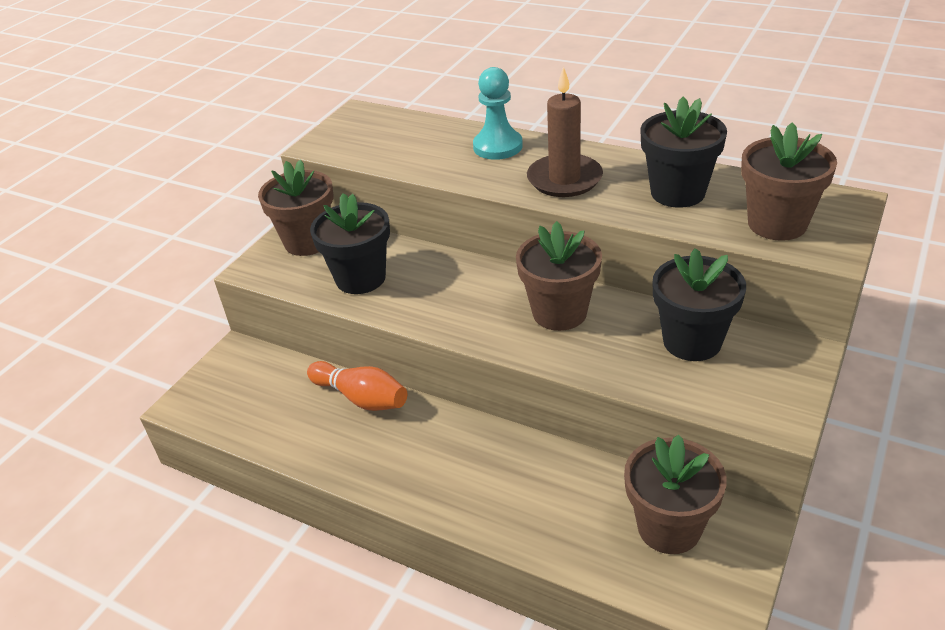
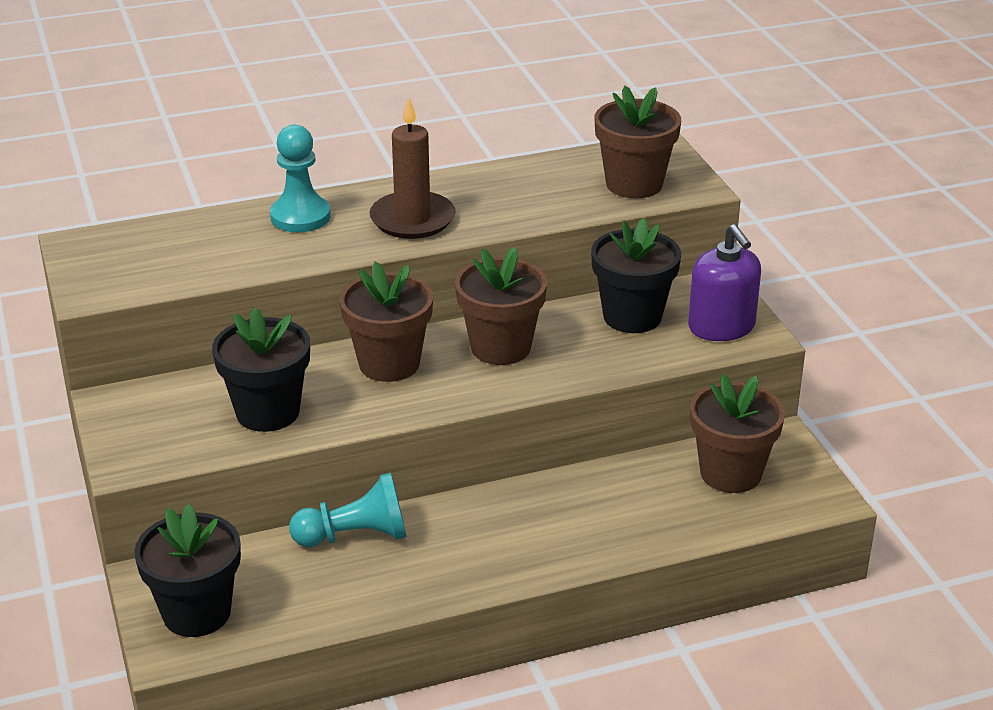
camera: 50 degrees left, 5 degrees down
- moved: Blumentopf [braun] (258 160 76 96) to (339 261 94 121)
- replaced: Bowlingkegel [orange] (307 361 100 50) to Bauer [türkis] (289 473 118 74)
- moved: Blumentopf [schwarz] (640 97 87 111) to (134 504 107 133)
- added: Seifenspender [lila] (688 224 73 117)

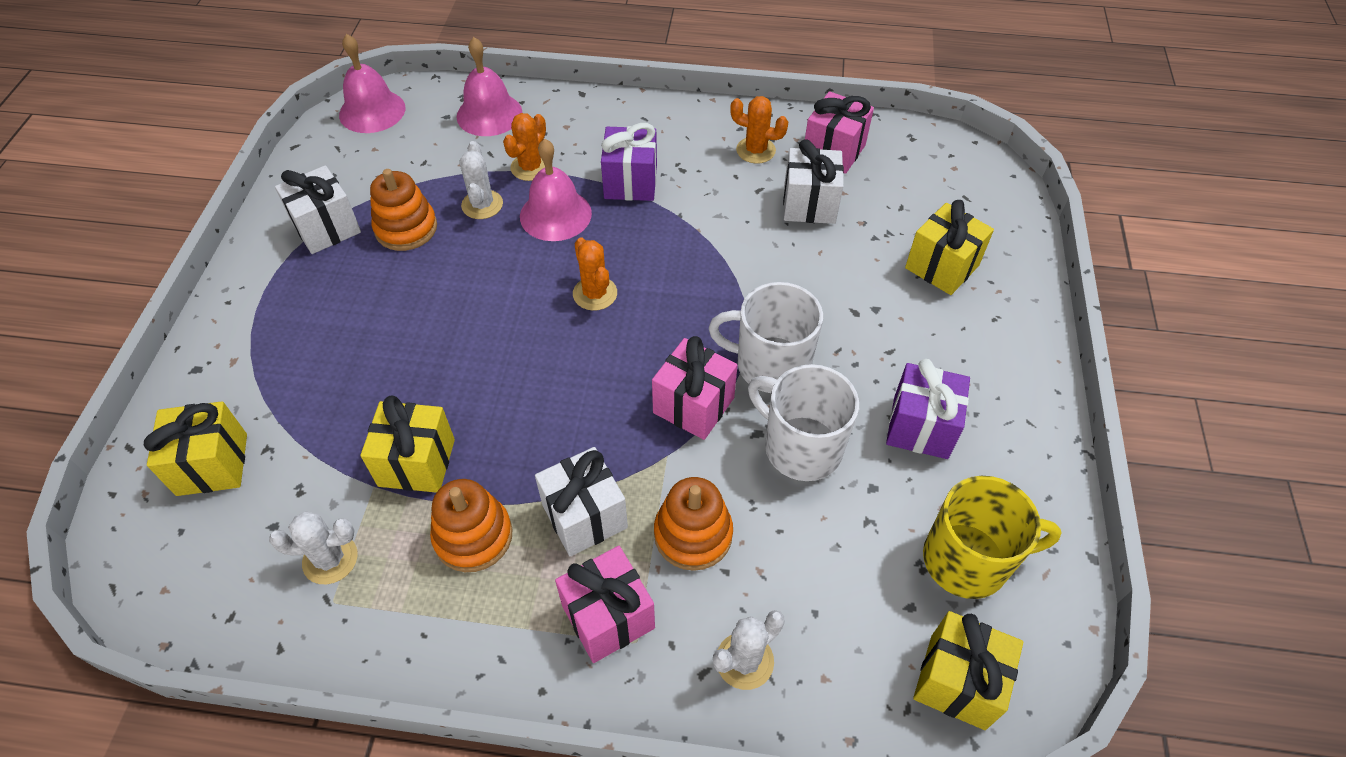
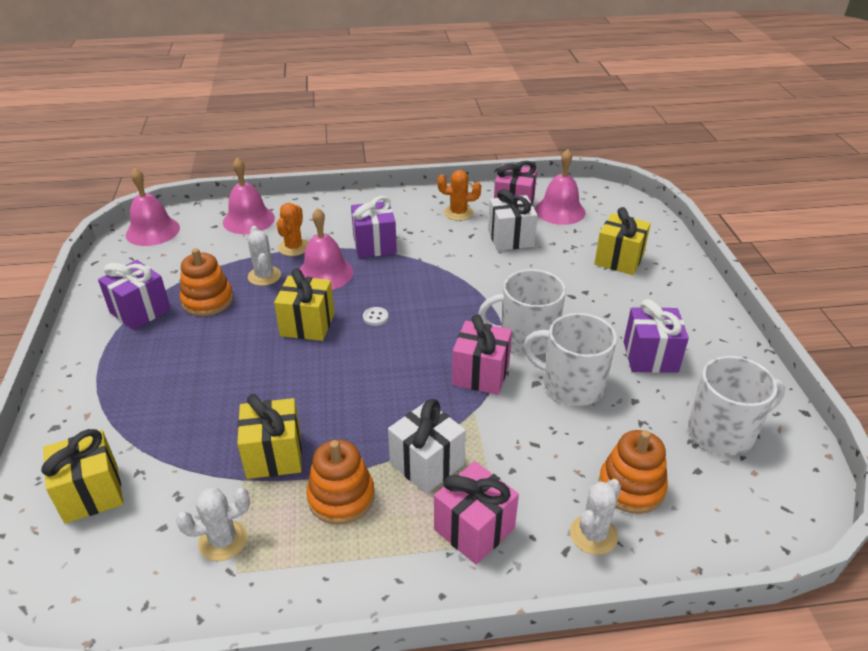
camera: 15 degrees left, 15 degrees down
- recoloured: Geschenk [weiß] (275 165 86 89) to Geschenk [lila] (98 260 73 70)
- replaced: Kaktus [orange] (573 237 44 74) to Knopf [weiß] (363 307 25 19)
- moved: Stapelspielzeug [orange] (654 477 79 94) to (599 430 69 84)
- moved: Geschenk [gelb] (913 611 110 119) to (274 268 61 73)
- recoloured: Tasse [gelb] (923 476 139 123) to Tasse [weiß] (688 356 97 99)
- added: Glocke [rosa] (535 149 51 76)

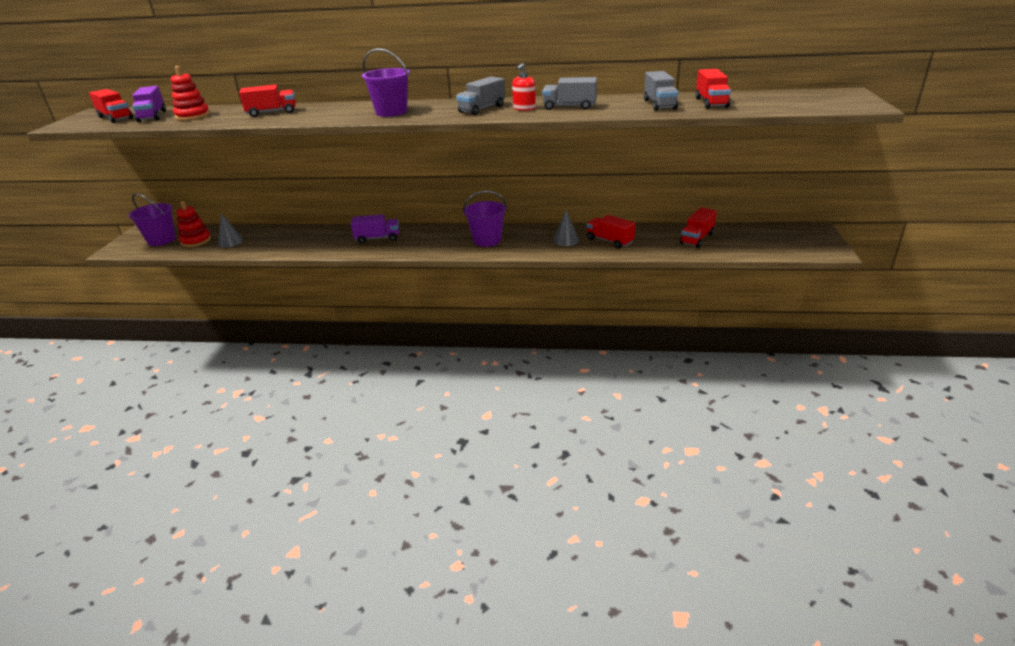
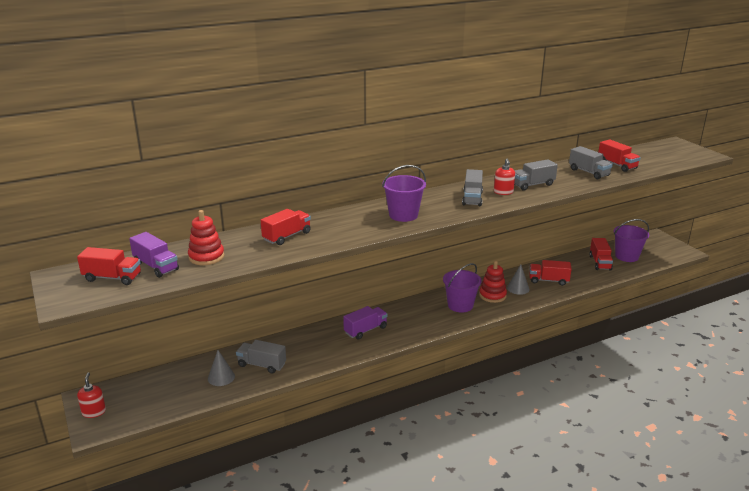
camera: 35 degrees left, 5 degrees down
- moved: Eimer [lila] (128 193 48 53) to (614 219 35 43)
- moved: Stapelspielzeug [rot] (176 201 35 46) to (479 261 28 42)
- added: Seifenspender [rot] (77 372 29 46)
- added: Lastwagen [grau] (236 340 50 34)

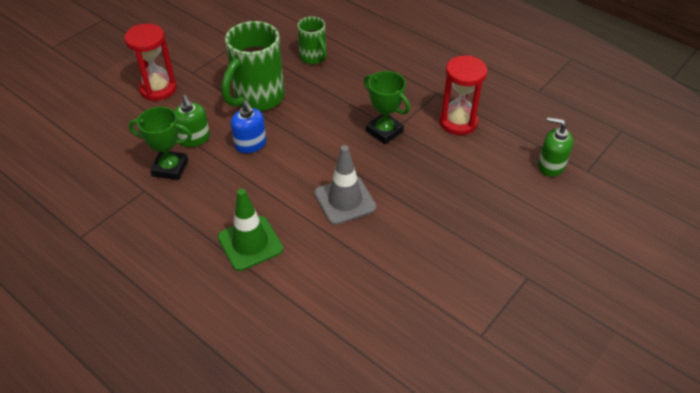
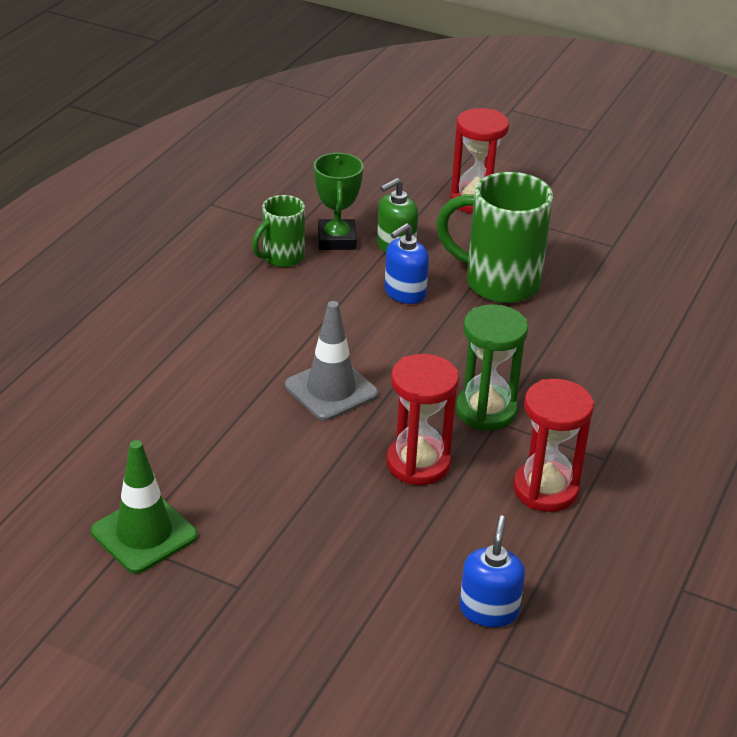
camera: 75 degrees right, 10 degrees down
- moved: Leitkegel [grün] (218 189 65 82) to (91 440 107 134)
- moved: Tasse [grün] (297 17 30 47) to (252 195 53 72)
- replaced: Pokal [grün] (364 71 46 73) to Sanduhr [grün] (456 304 72 127)
- recoloured: Seifenspender [grün] (538 117 35 60) to Seifenspender [blau] (460 515 65 112)
- added: Sanduhr [rot] (387 354 72 131)

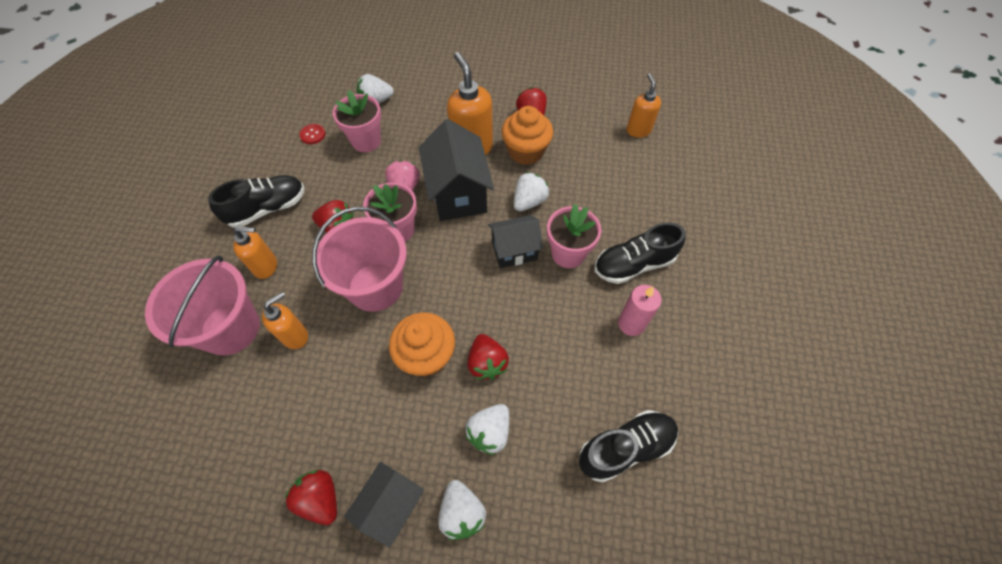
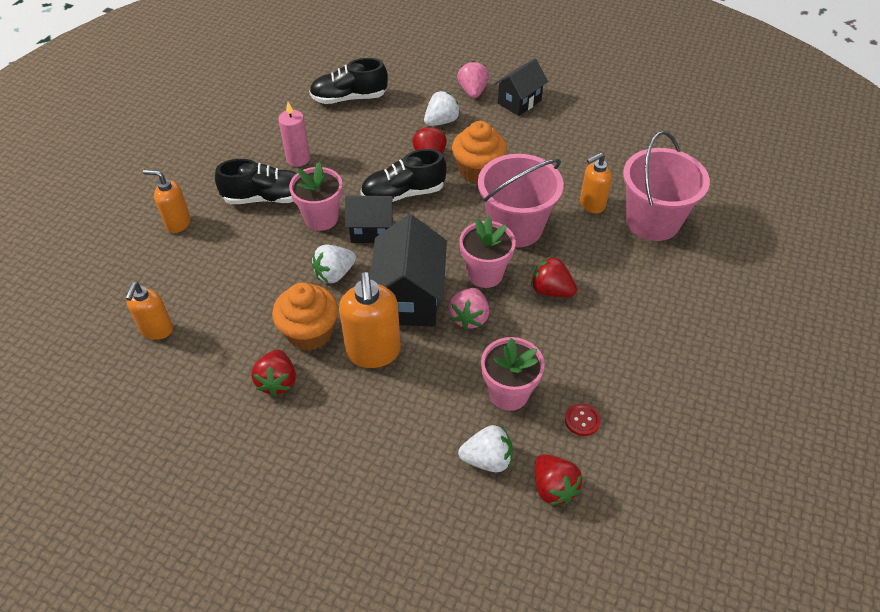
camera: 165 degrees left, 10 degrees down
- moved: Schuh [schwarz] (208 175 96 53) to (360 149 87 53)
- moved: Seifenspender [orange] (233 226 44 53) to (143 170 48 63)
- moved: Erdbeere [rot] (284 469 53 56) to (535 454 47 51)
- recoloured: Erdbeere [weiß] (438 480 48 60) to Erdbeere [rosa] (457 61 32 37)

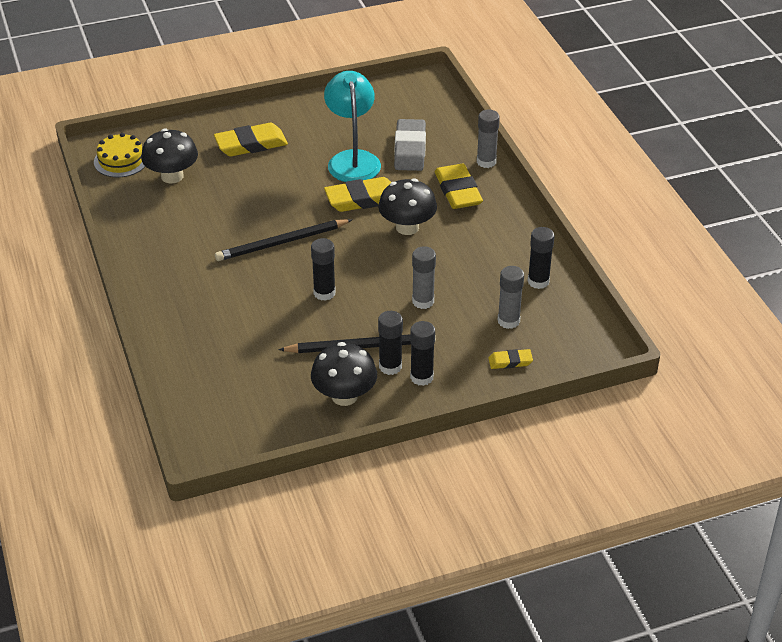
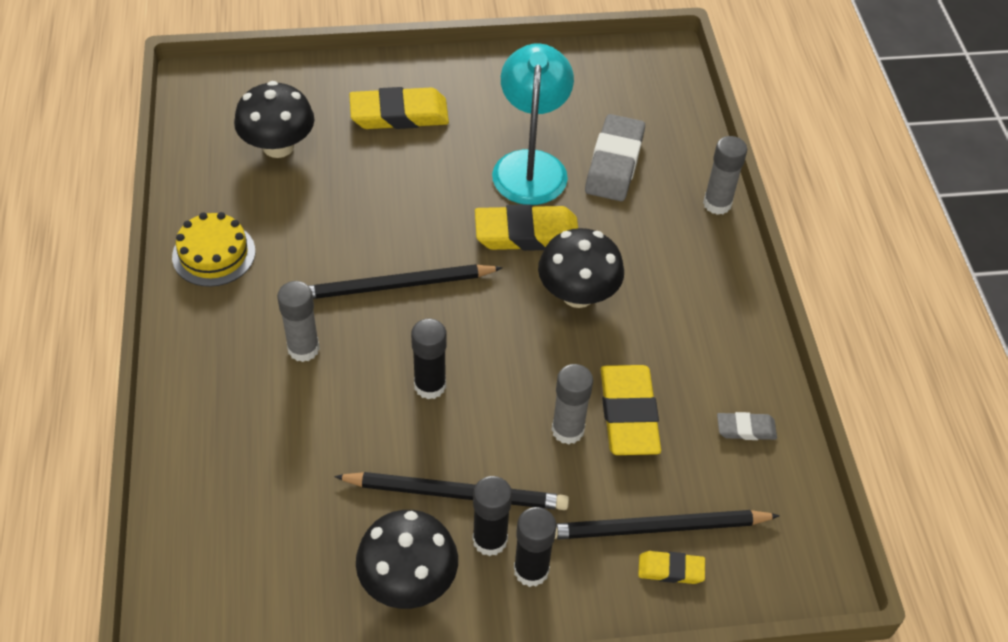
camera: 10 degrees right, 10 degrees up
- moved: Kuchen [gelb] (94 133 52 44) to (172 212 84 75)
- moved: Radiergummi [gelb] (435 164 48 45) to (601 365 60 90)
- moved: Klebestift [grau] (498 266 26 63) to (277 281 43 81)
- replaced: Klebestift [schwarz] (528 227 26 62) to Radiergummi [grau] (717 412 60 28)
- added: Bleistift [schwarz] (555 510 225 30)

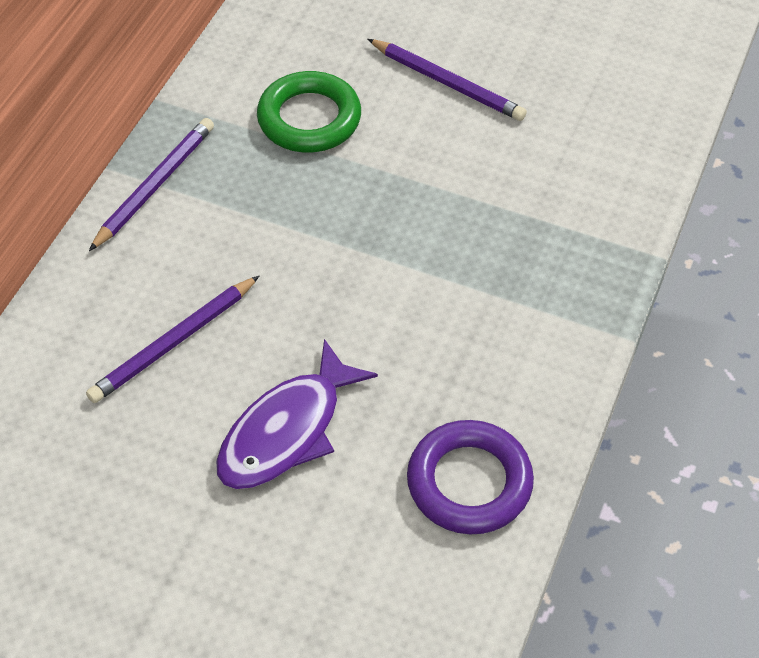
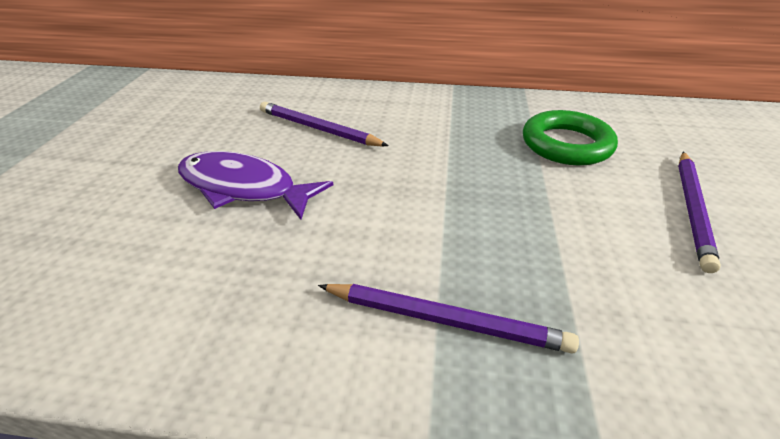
camera: 75 degrees right, 15 degrees down
- moved: Bleistift [lila] (89 118 125 133) to (318 284 261 70)
- removed: Ring [lila] (407 420 127 115)

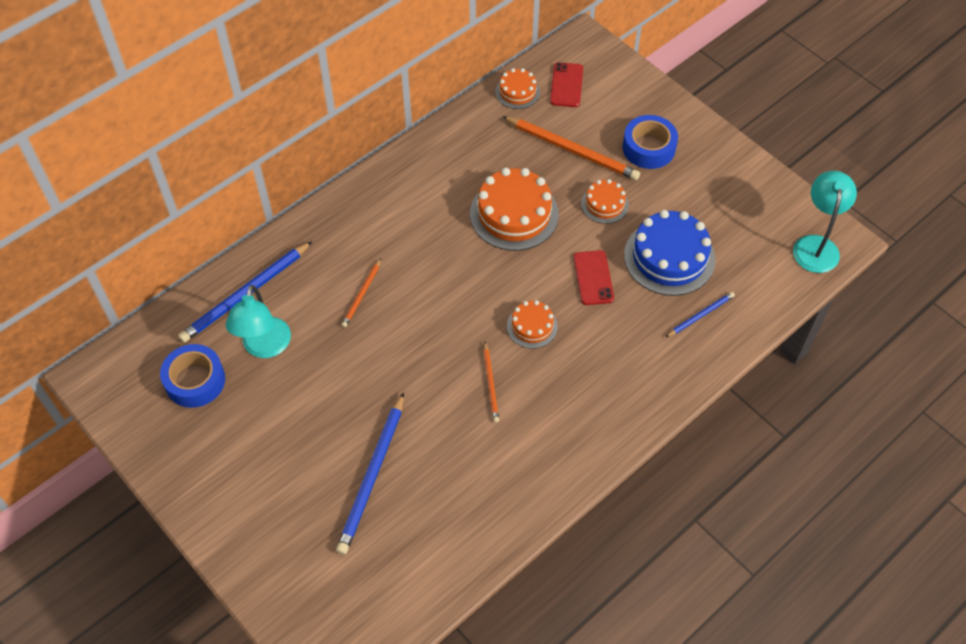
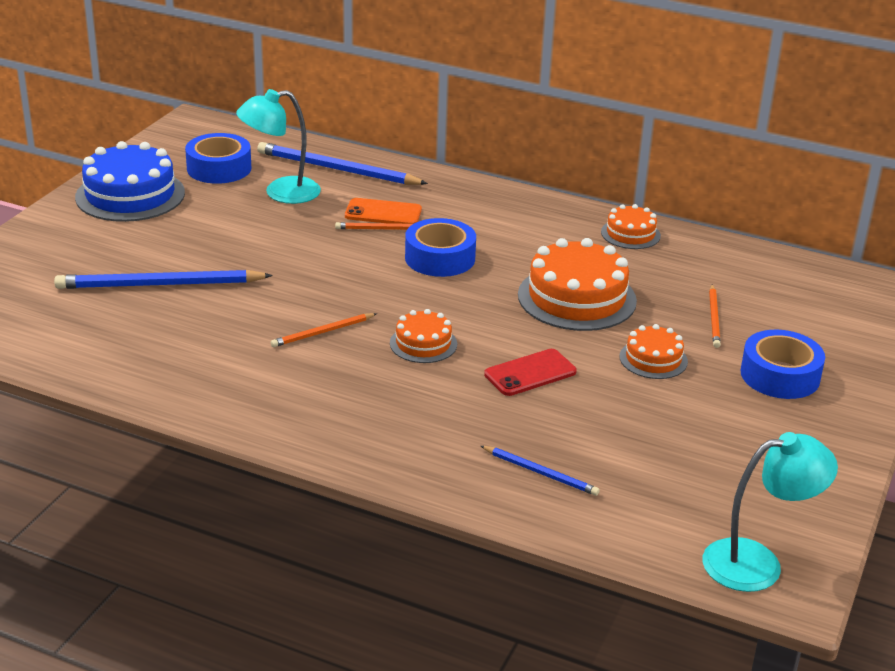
camera: 65 degrees right, 25 degrees down
- moved: Kuchen [orange] (495 68 45 41) to (601 204 60 45)
- resized: Bleistift [orange] (502 116 138 64) = (709 285 12 63) x0.53
- removed: Handy [rot] (550 62 33 45)
- moved: Kuchen [blau] (624 210 92 86) to (75 141 110 81)
- added: Handy [orange] (345 198 77 26)
- added: Klebeband [blau] (405 218 71 59)

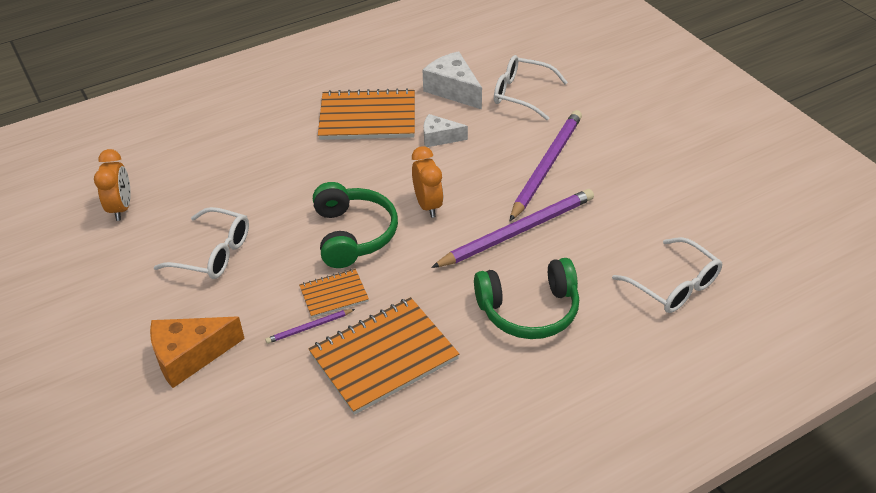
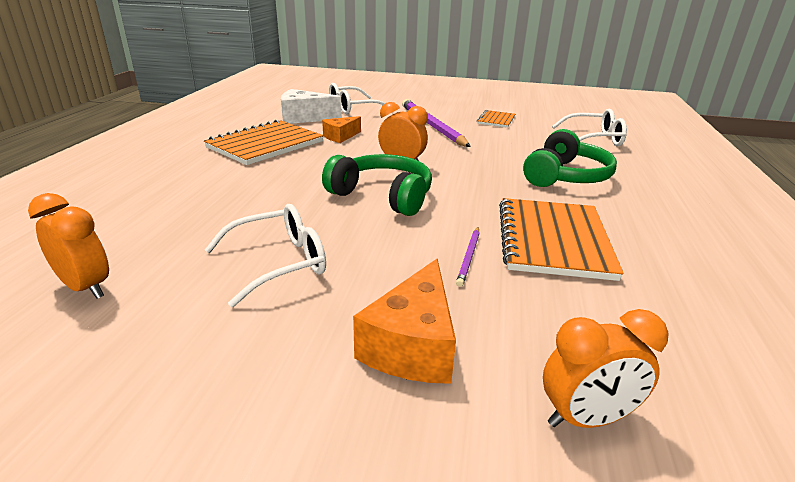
camera: 50 degrees left, 15 degrees down
- moved: Notizbuch [orange] (299 269 70 49) to (477 110 38 18)
- recoloured: Käse [weiß] (424 114 44 33) to Käse [orange] (322 116 39 27)
- removed: Bleistift [lila] (431 189 163 79)
- added: Wecker [orange] (543 309 126 119)

